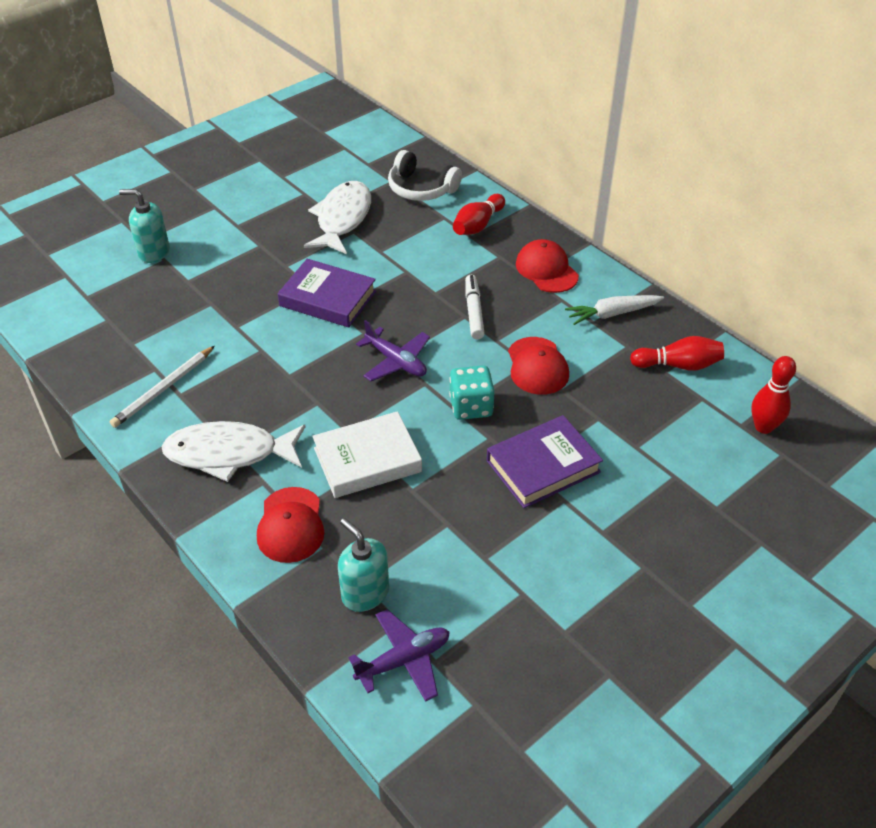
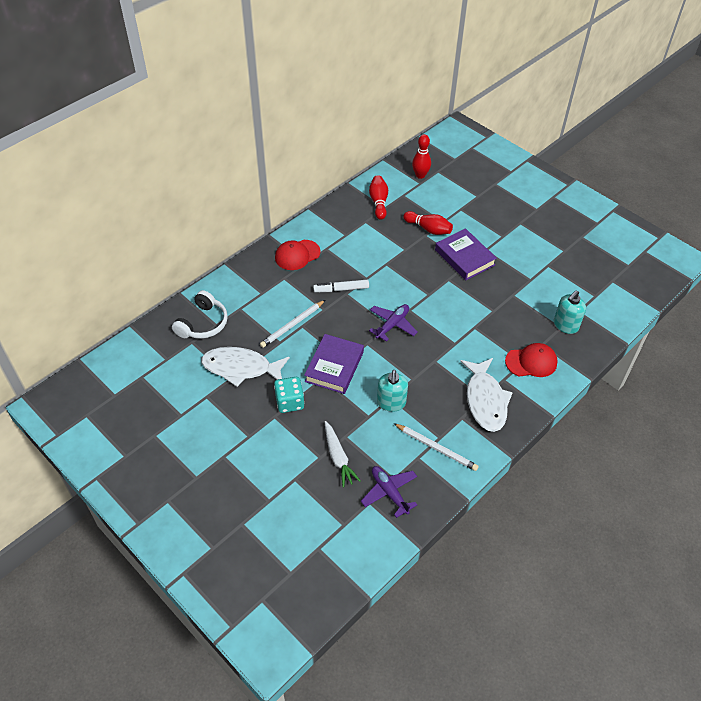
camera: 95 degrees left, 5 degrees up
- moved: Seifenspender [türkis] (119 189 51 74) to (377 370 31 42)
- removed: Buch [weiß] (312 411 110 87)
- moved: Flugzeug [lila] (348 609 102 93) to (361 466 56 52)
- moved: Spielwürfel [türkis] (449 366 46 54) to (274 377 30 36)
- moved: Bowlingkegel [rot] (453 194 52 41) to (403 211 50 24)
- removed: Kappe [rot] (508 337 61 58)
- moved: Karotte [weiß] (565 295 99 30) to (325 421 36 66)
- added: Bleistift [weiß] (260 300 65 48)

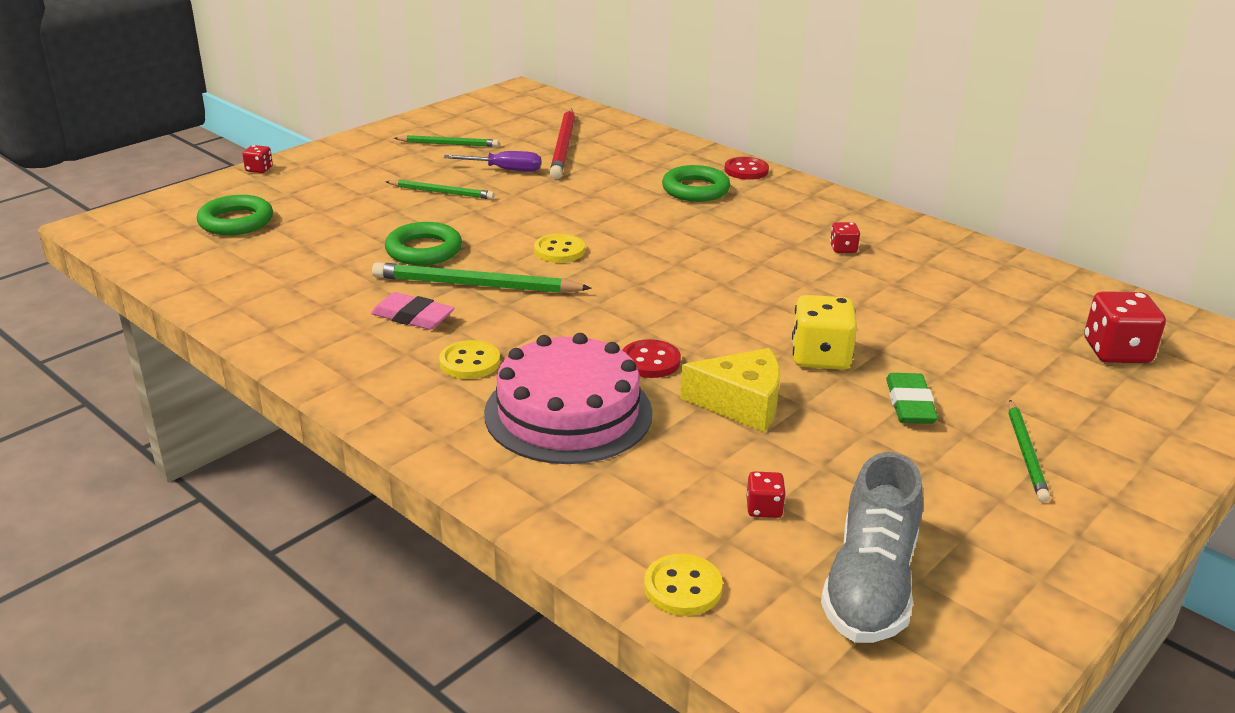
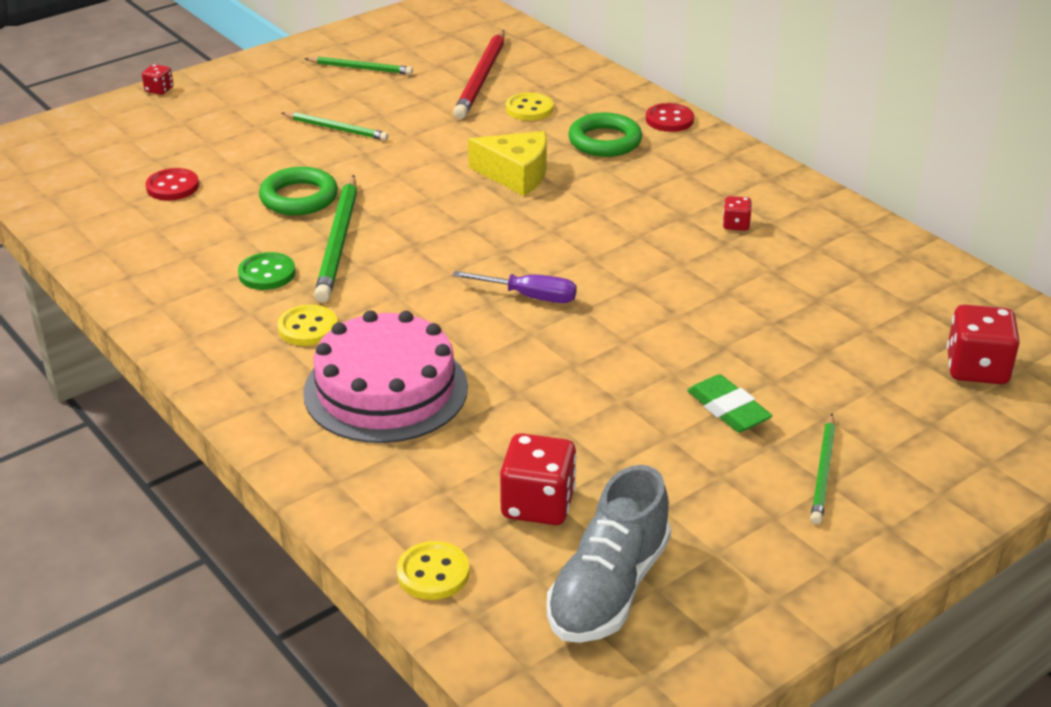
camera: 10 degrees right, 5 degrees up
- removed: Ring [grün] (197 195 76 40)
- replaced: Radiergummi [rosa] (371 292 83 38) to Knopf [grün] (238 252 58 38)
- turned: Bleistift [grün] (372 262 220 31) = (314 175 43 128) 105 degrees counterclockwise
- moved: Schraubenzieher [lila] (444 151 97 21) to (452 271 125 32)
- moved: Knopf [gelb] (534 234 51 29) to (506 92 47 29)
- moved: Knopf [rot] (622 339 59 39) to (146 168 53 33)
- moved: Käse [gelb] (680 348 100 84) to (468 131 79 65)
- resized: Spielwürfel [rot] (747 471 39 47) = (500 433 77 92) x1.97
- removed: Spielwürfel [gelb] (792 295 65 75)
- turned: Radiergummi [grün] (886 373 52 51) = (687 374 85 58) 45 degrees counterclockwise

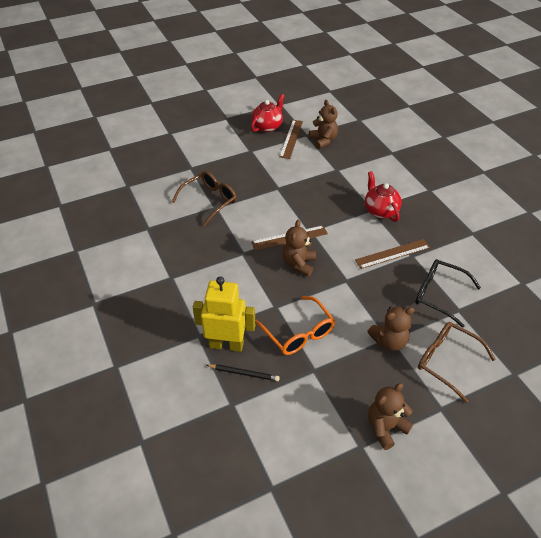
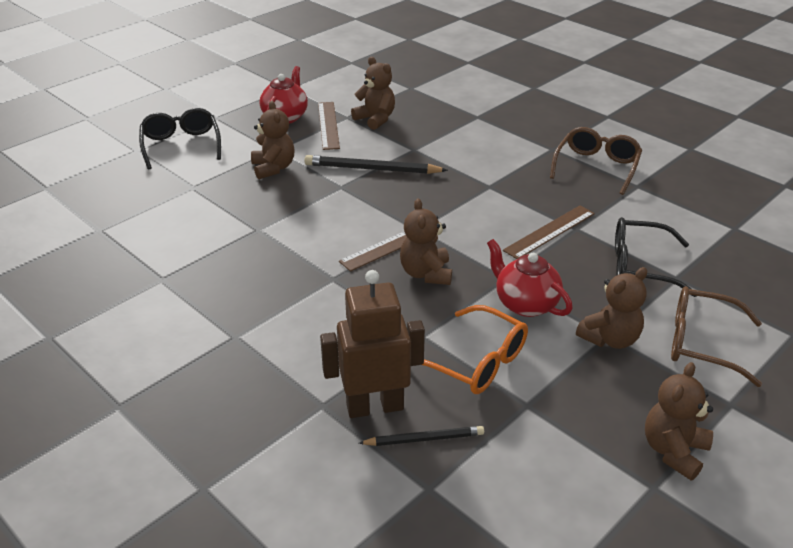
camera: 20 degrees left, 10 degrees down
- moved: Brille [braun] (172 171 65 55) to (550 127 92 68)
- recoloured: Roboter [gelb] (193 276 63 76) to Roboter [braun] (320 270 105 148)
- moved: Teekanne [rot] (365 171 37 51) to (487 239 86 78)
- added: Brille [schwarz] (139 108 82 61)
- added: Teddybär [braun] (251 101 43 78)
- added: Bleistift [schwarz] (304 155 144 19)

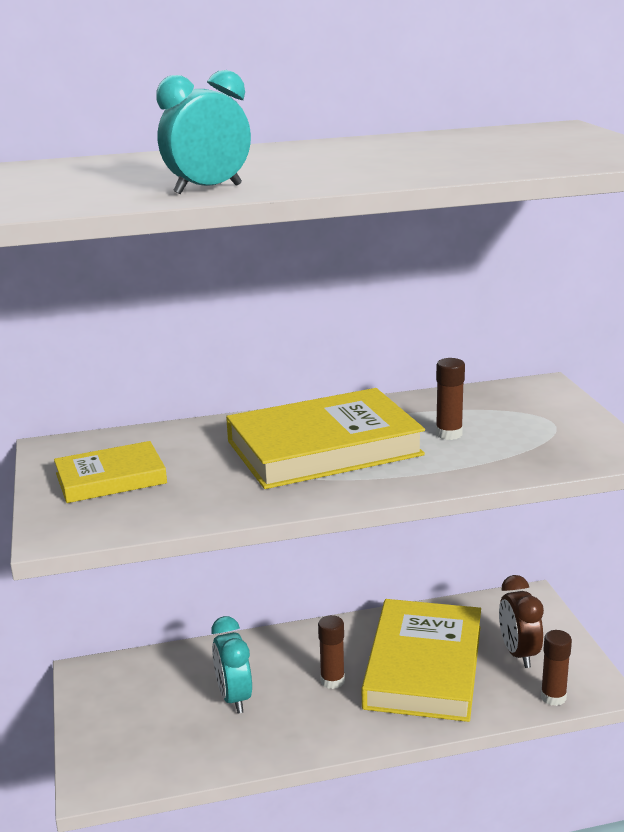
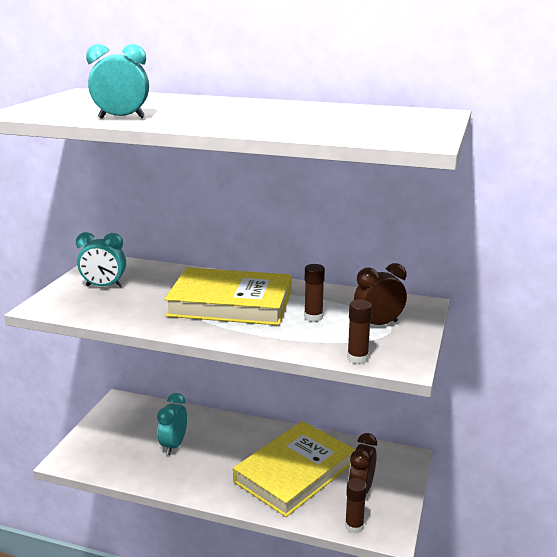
camera: 30 degrees right, 0 degrees up
- replaced: Buch [gelb] (54 441 113 62) to Wecker [türkis] (76 232 50 55)
- moved: Klebestift [braun] (318 615 27 74) to (347 299 25 65)
- added: Wecker [braun] (354 263 53 62)

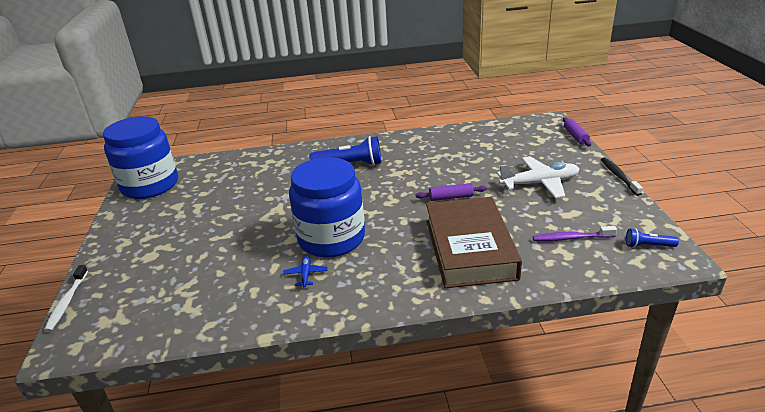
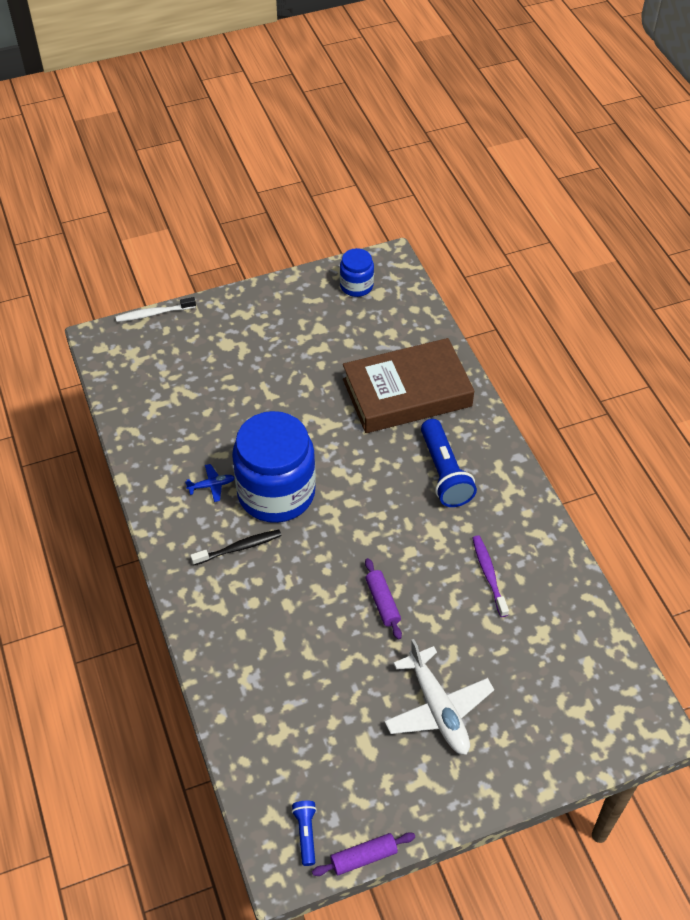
camera: 75 degrees right, 20 degrees up
- resized: Einmachglas [blau] (103 116 75 83) = (340 248 34 49) x0.49
- moved: Buch [braun] (426 197 96 91) to (343 338 131 95)
- moved: Zahnbürste [lila] (533 226 84 15) to (472 535 37 82)
- moved: Nudelholz [lila] (563 117 28 29) to (312 832 103 44)
- moved: Zahnbürste [schwarz] (601 158 42 38) to (190 530 91 35)

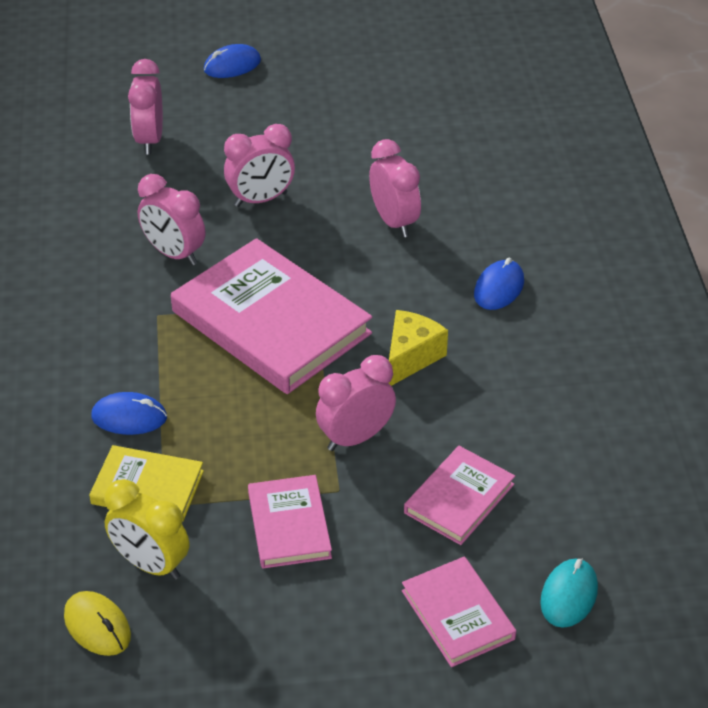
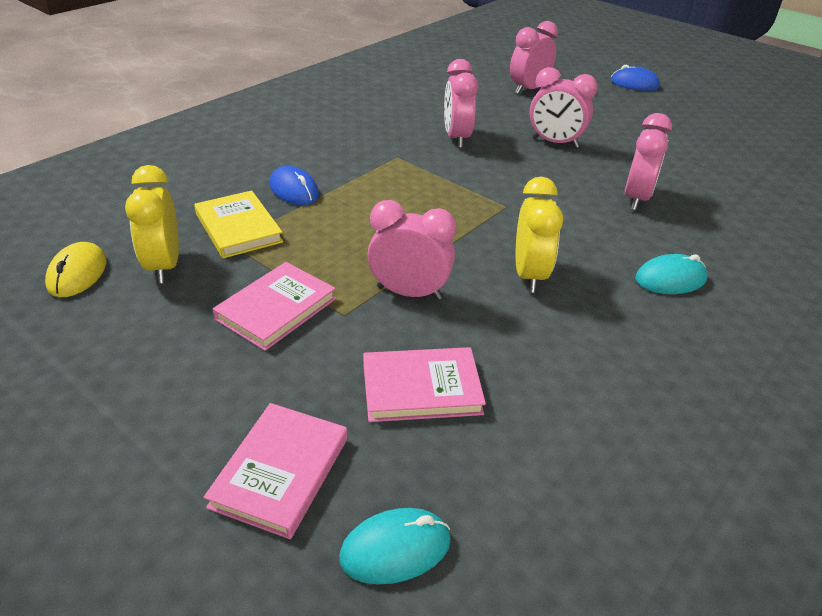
camera: 45 degrees right, 5 degrees down
- removed: Buch [rosa] (171 238 201 156)
- replaced: Käse [gelb] (388 310 60 76) to Wecker [gelb] (515 177 48 116)
- recoloured: Computermaus [blau] (474 257 50 53) to Computermaus [türkis] (635 254 72 40)

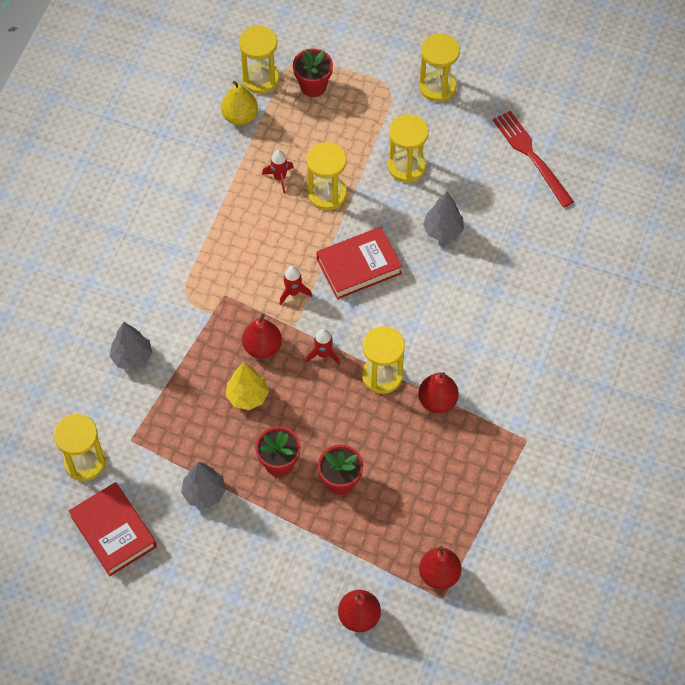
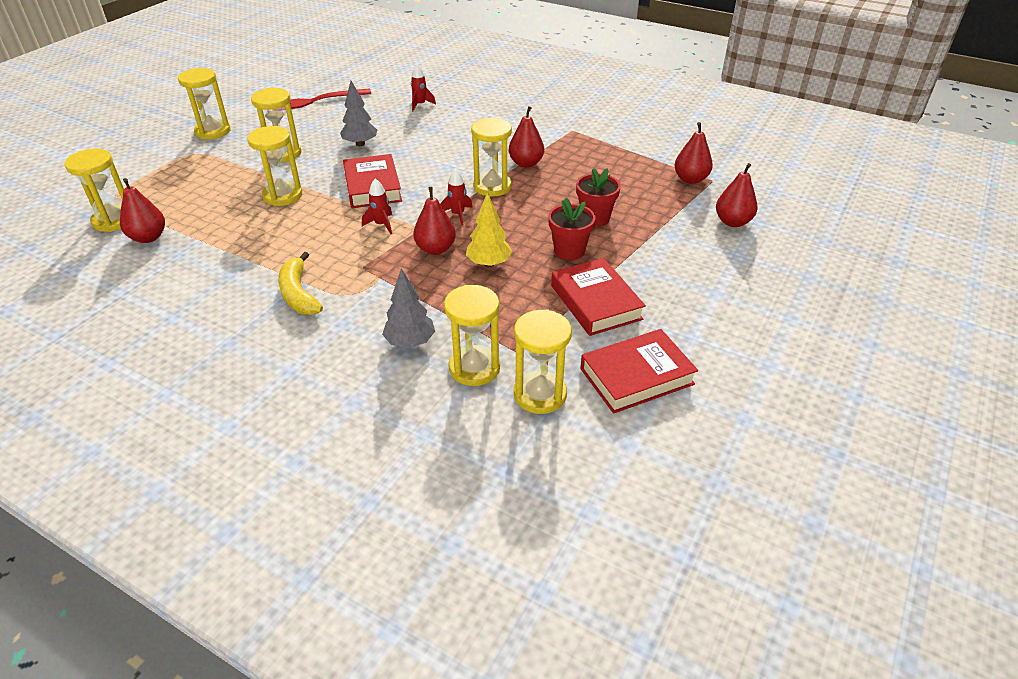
camera: 80 degrees left, 20 degrees down
- replaced: Baum [grau] (181 462 45 47) to Buch [rot] (551 258 95 78)
- recoloured: Birne [gelb] (221 81 37 44) to Birne [rot] (120 178 45 65)
- moved: Rakete [rot] (262 150 32 43) to (411 64 25 47)
- removed: Blumentopf [rot] (293 49 40 48)
- added: Banane [gelb] (278 252 45 63)
- added: Sanduhr [gelb] (444 285 56 101)

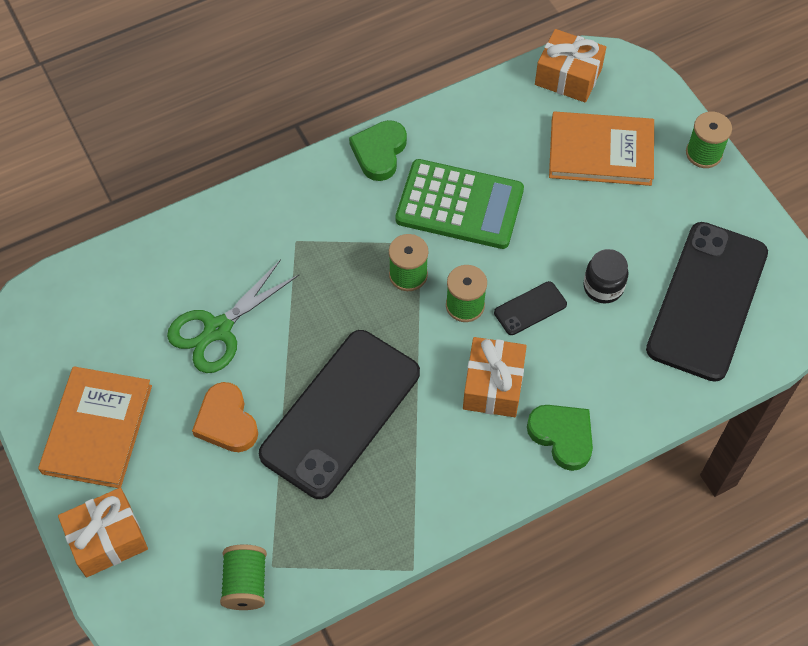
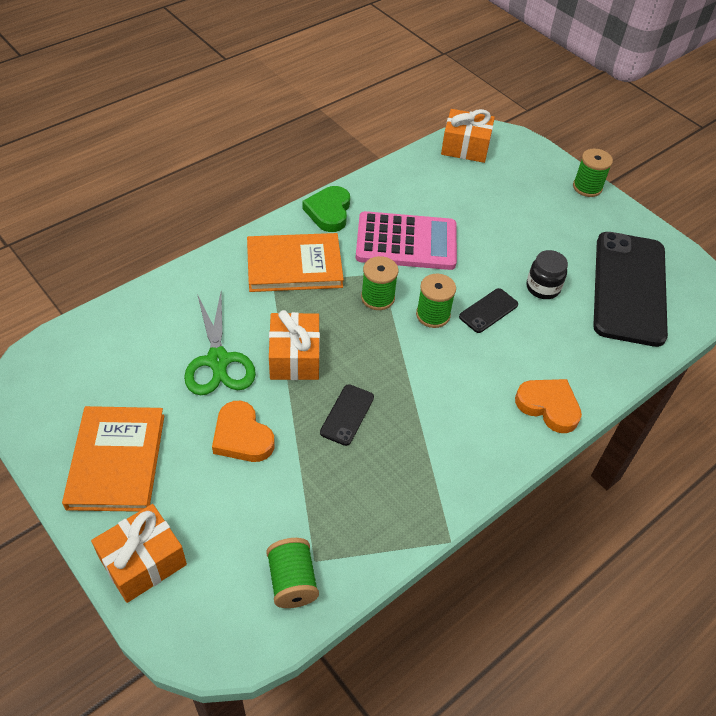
camera: 15 degrees left, 10 degrees down
- turned: Schere [grün] (167 259 132 114) = (184 293 72 102) 45 degrees counterclockwise
- resized: Handy [schwarz] (259 330 161 169) = (320 384 54 62) x0.41
- recoloured: Taschenrechner [grün] (396 159 128 90) to Taschenrechner [rosa] (356 211 101 59)
- moved: Geschenk [orange] (463 337 64 80) to (269 310 51 70)
- recoloured: Herz [grün] (527 405 66 66) to Herz [orange] (515 379 67 54)
- moved: Buch [orange] (549 112 105 74) to (247 233 97 59)

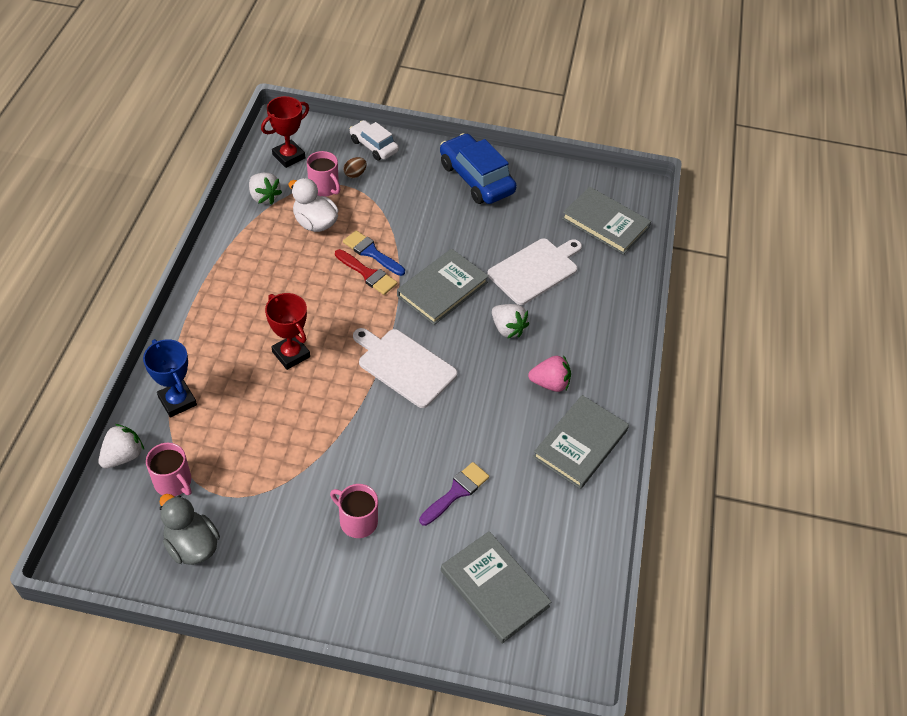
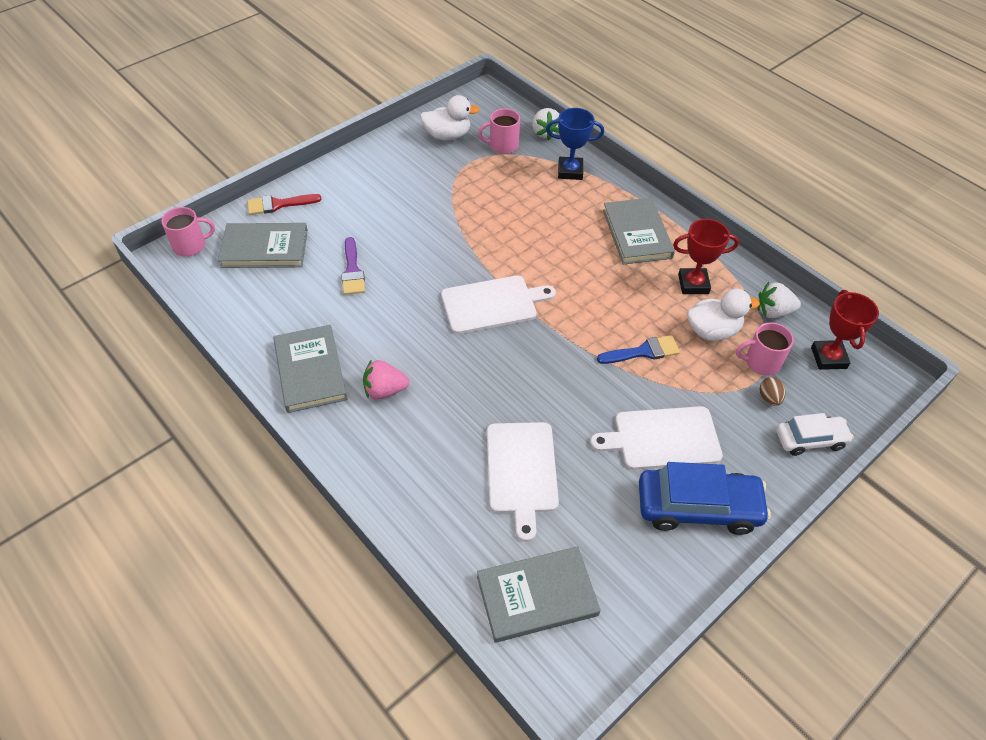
camera: 130 degrees right, 0 degrees up
- recoloured: Ente [grau] (159 494 61 71) to Ente [weiß] (420 95 60 45)
- moved: Pokal [rot] (265 293 45 77) to (673 219 66 75)
- moved: Tasse [rosa] (330 484 48 54) to (161 207 54 50)
- moved: Pinsel [rot] (335 249 62 46) to (247 194 75 21)
- moved: Buch [grau] (397 249 92 76) to (603 198 72 67)
- removed: Erdbeere [weiß] (492 304 37 34)
- turned: Erdbeere [rosa] (528 355 43 37) = (363 360 46 40) 45 degrees clockwise
- added: Schneidebrett [weiß] (590 406 133 64)

